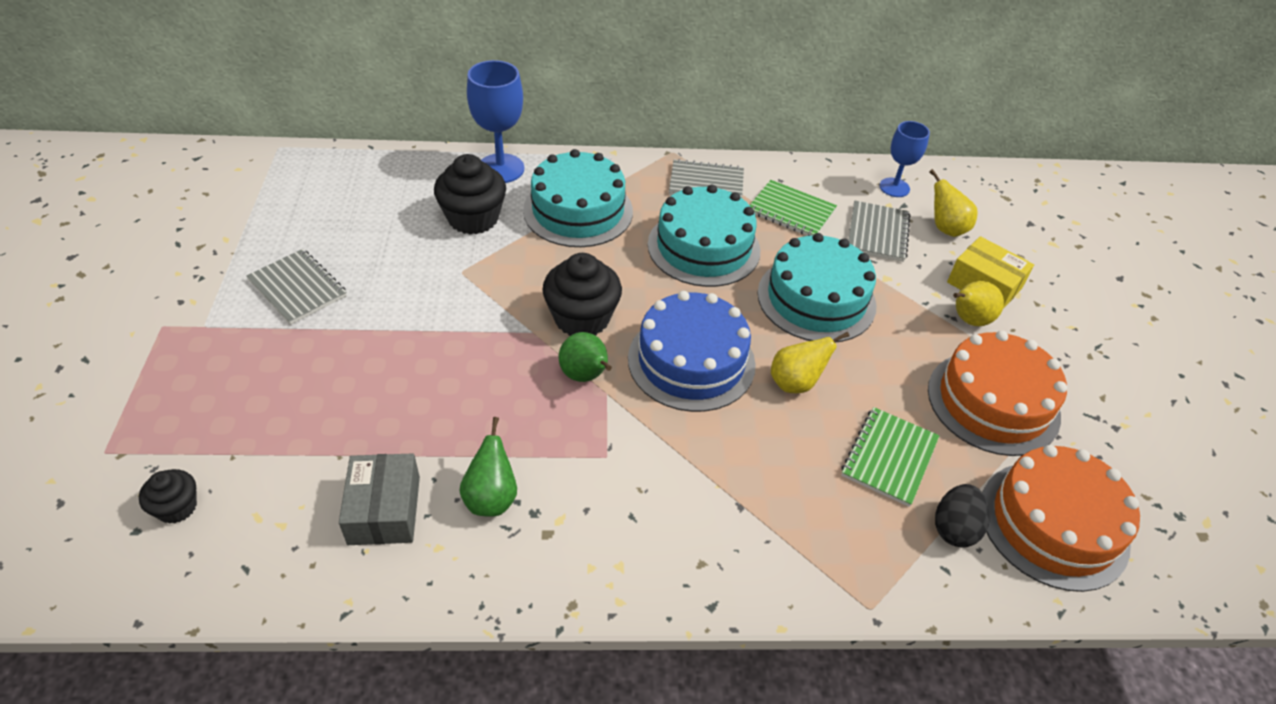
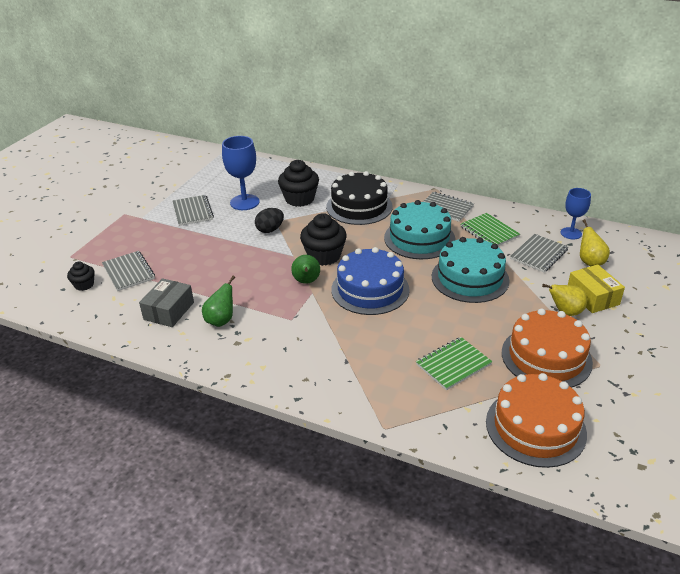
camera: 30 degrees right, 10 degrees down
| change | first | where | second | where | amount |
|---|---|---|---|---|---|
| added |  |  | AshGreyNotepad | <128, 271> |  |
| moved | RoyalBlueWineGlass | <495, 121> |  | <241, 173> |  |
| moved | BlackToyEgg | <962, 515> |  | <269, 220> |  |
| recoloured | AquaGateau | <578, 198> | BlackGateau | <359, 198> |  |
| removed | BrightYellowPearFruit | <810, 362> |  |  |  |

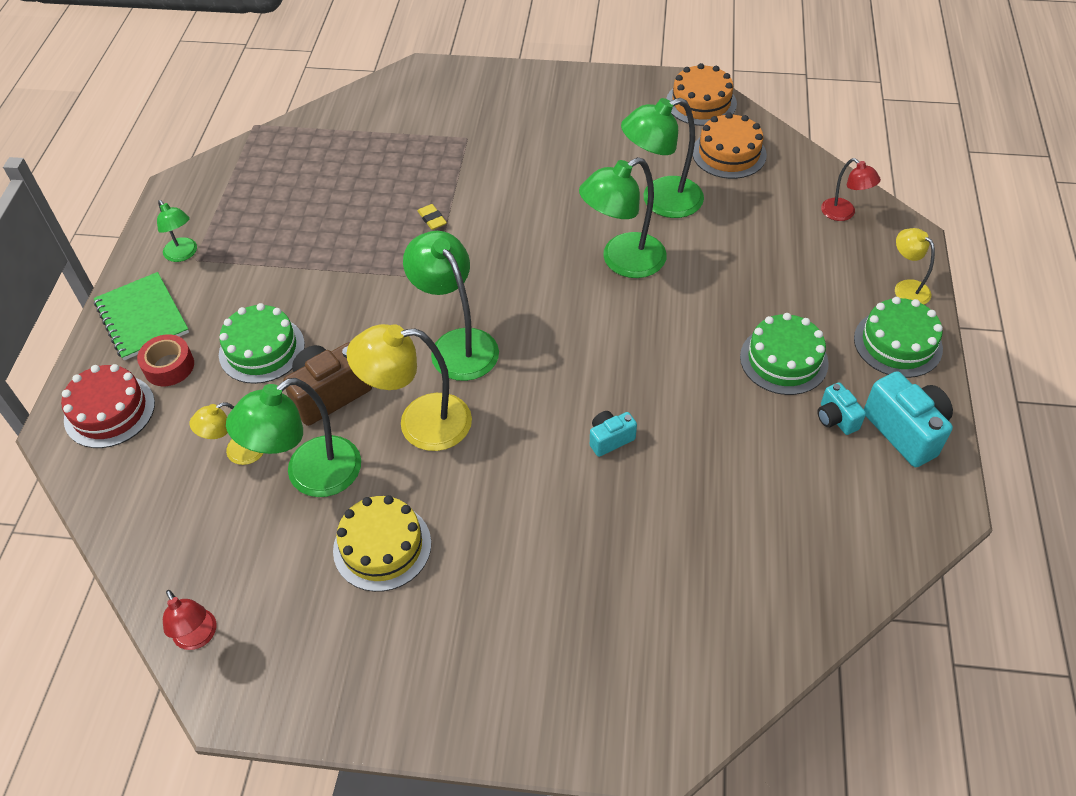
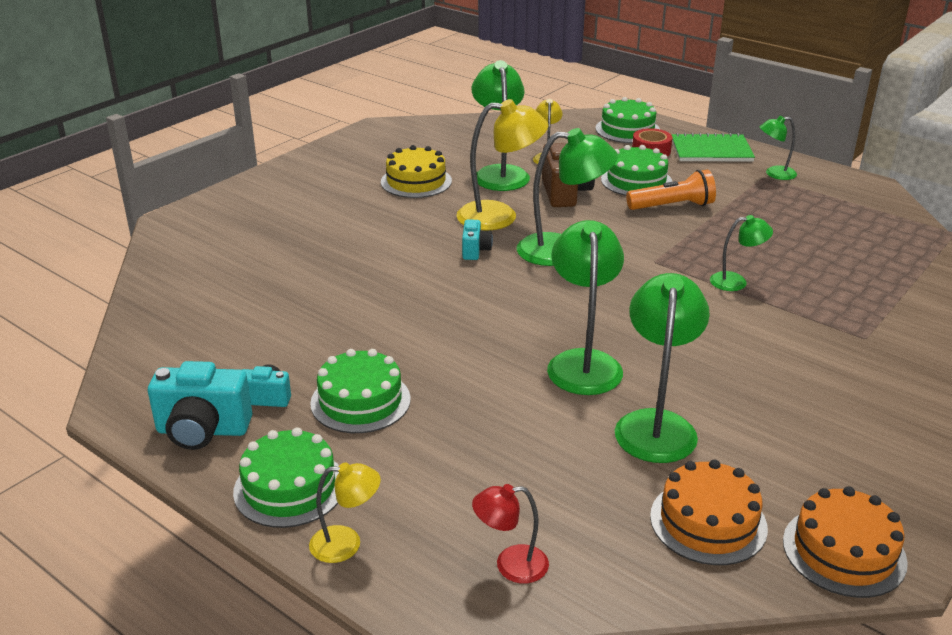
camera: 120 degrees right, 20 degrees down
| change | first | where | second | where | amount |
|---|---|---|---|---|---|
| turned | BrightYellowReadingLamp | <409, 387> |  | <502, 165> | 60 degrees clockwise |
| moved | AquaPhotoCamera | <613, 434> |  | <477, 239> |  |
| recoloured | RedGateau | <108, 406> | GreenGateau | <627, 120> |  |
| added |  |  | OrangePocketTorch | <671, 190> |  |
| replaced | BrightYellowPencilEraser | <432, 217> | GreenReadingLamp | <741, 253> |  |
| removed | RedReadingLamp | <189, 620> |  |  |  |

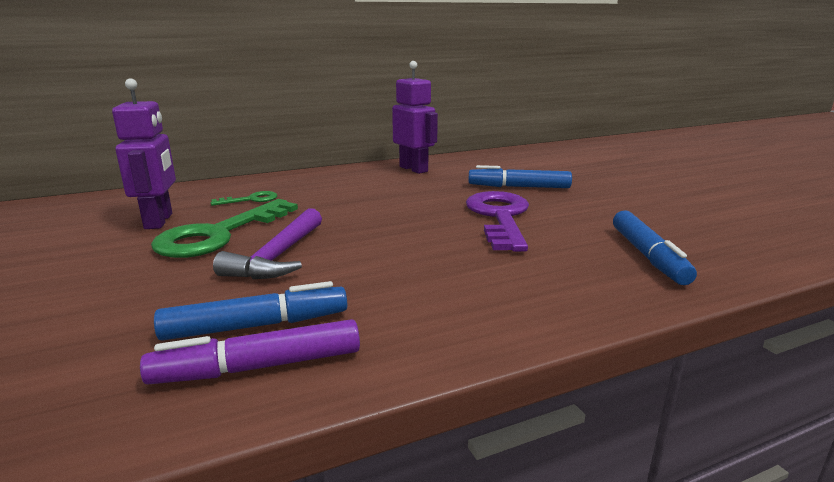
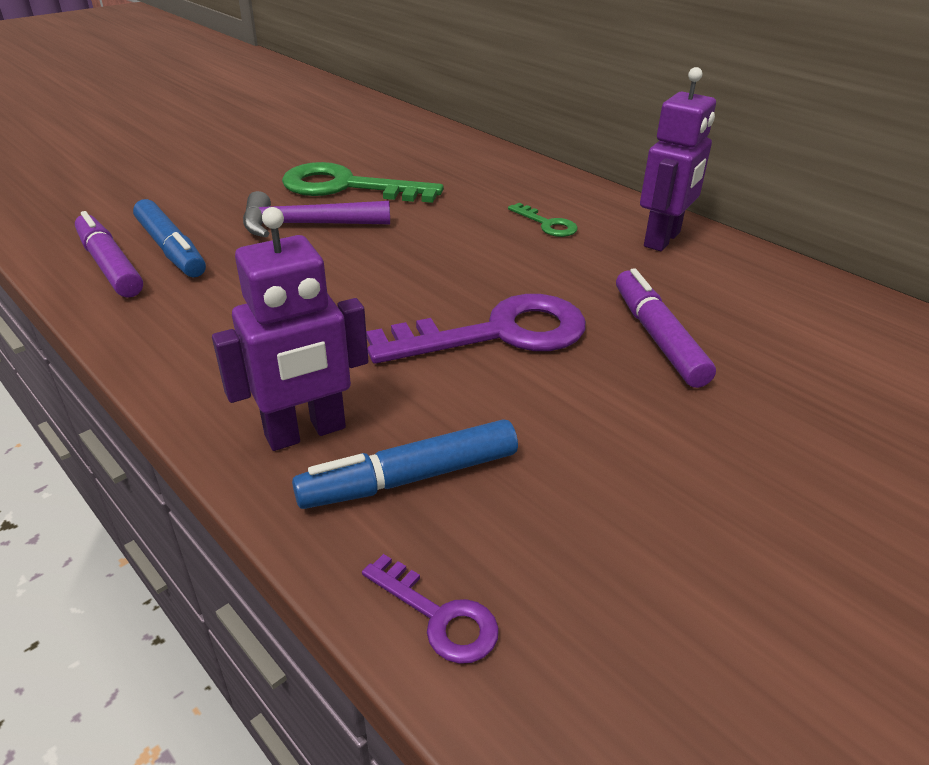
camera: 70 degrees right, 15 degrees up
| change | first | where | second | where | amount |
|---|---|---|---|---|---|
| moved | PurpleToyRobot | <144, 153> |  | <290, 329> |  |
| added |  |  | PurpleKey | <430, 609> |  |
| moved | GreenKey | <243, 198> |  | <543, 220> |  |
| recoloured | RoyalBlueMarker | <520, 176> | PurpleMarker | <666, 328> |  |

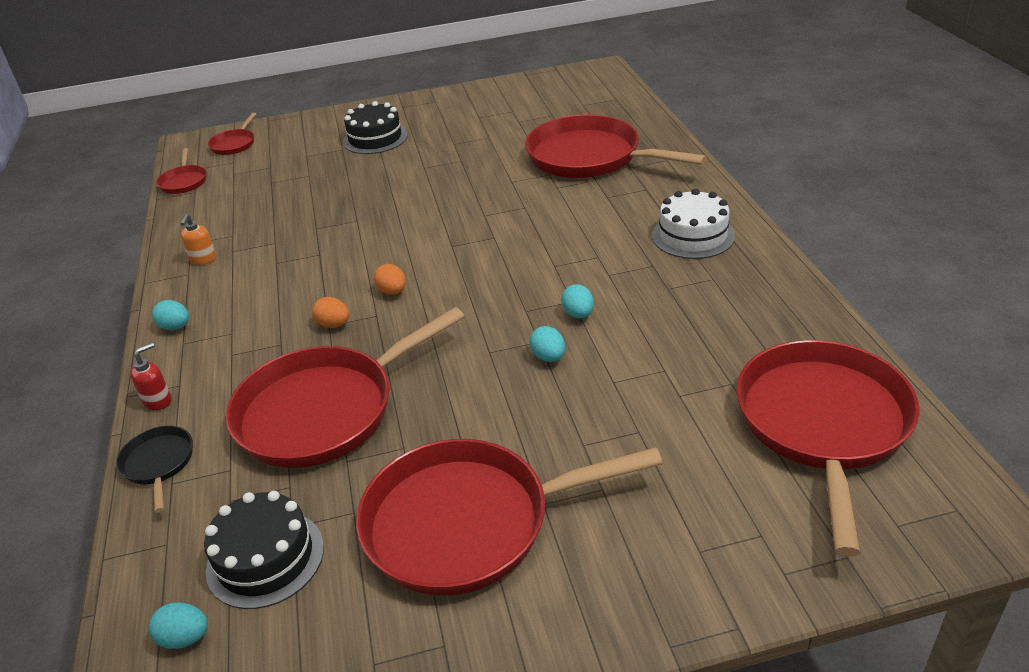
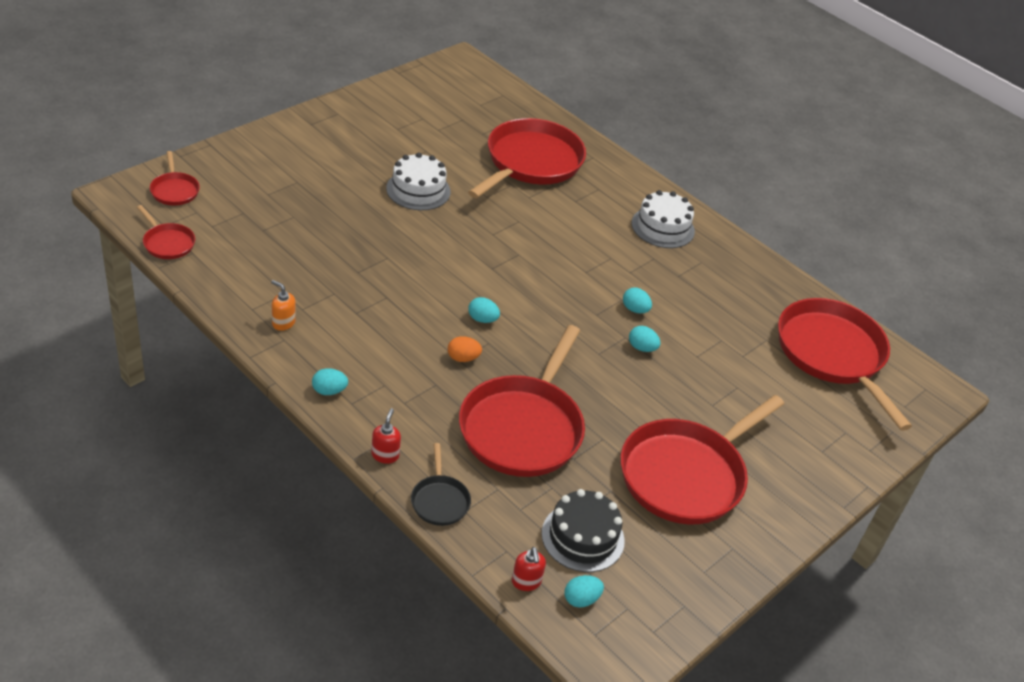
camera: 40 degrees left, 5 degrees up
| change | first | where | second | where | amount |
|---|---|---|---|---|---|
| turned | OrangePumpBottle | <198, 239> |  | <283, 305> | 150 degrees clockwise |
| added |  |  | SnowWhiteGateau | <418, 181> |  |
| turned | BlackPan | <154, 469> |  | <441, 484> | 135 degrees counterclockwise |
| turned | RedPan | <616, 146> |  | <527, 158> | 120 degrees clockwise |
| recoloured | OrangeToyEgg | <390, 279> | AquaToyEgg | <484, 310> |  |
| added |  |  | RedPumpBottle | <529, 569> |  |
| removed | BlackGateau | <375, 127> |  |  |  |

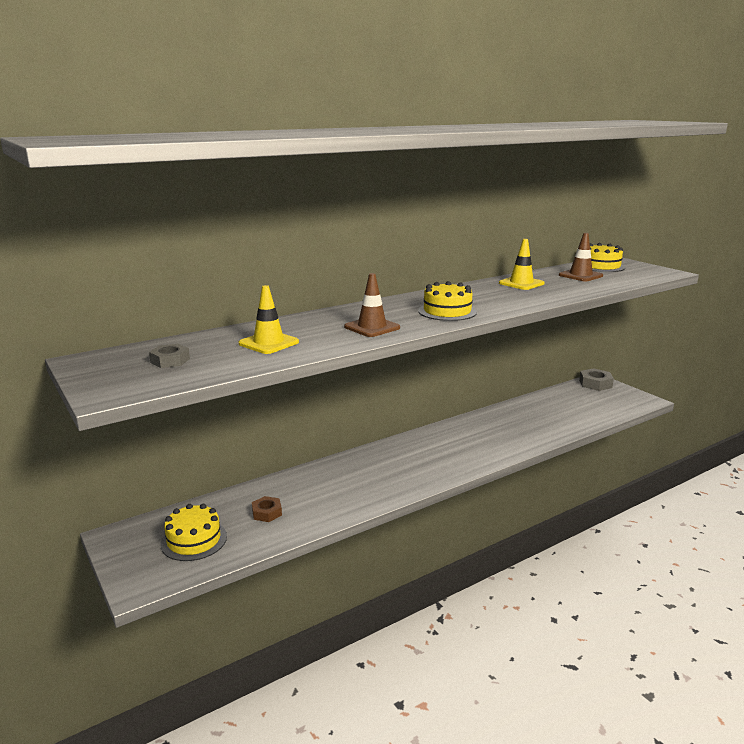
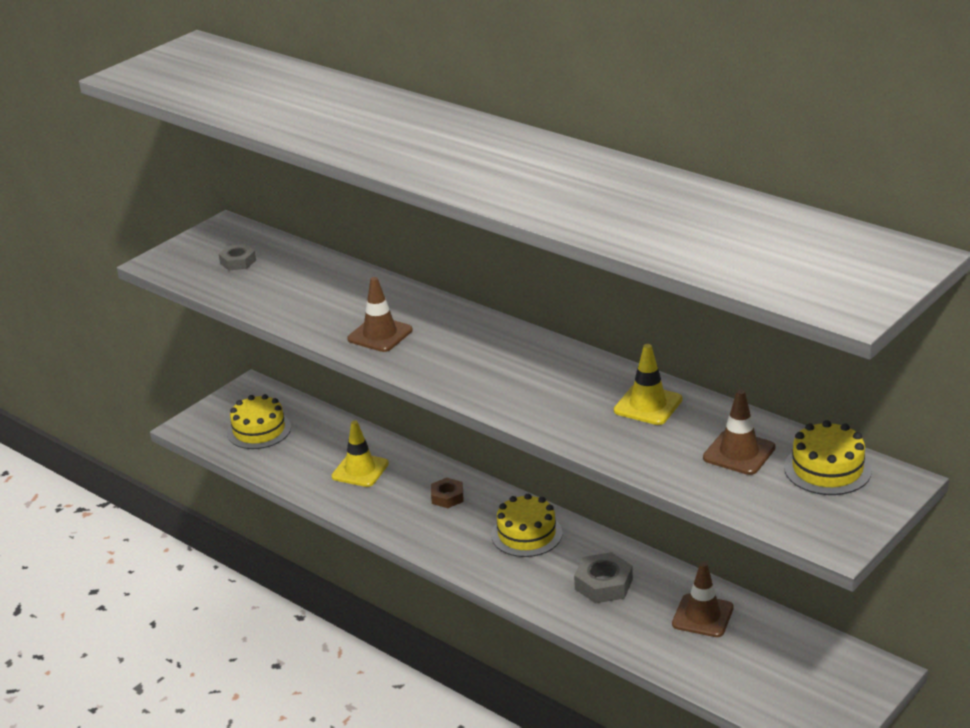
camera: 75 degrees right, 10 degrees up
| change | first | where | second | where | amount |
|---|---|---|---|---|---|
| moved | BrightYellowSafetyCone | <269, 319> |  | <360, 454> |  |
| moved | BrownNut | <267, 509> |  | <447, 493> |  |
| moved | BrightYellowGateau | <447, 301> |  | <527, 525> |  |
| moved | AshGreyNut | <596, 379> |  | <603, 577> |  |
| added |  |  | BrownSafetyCone | <703, 599> |  |

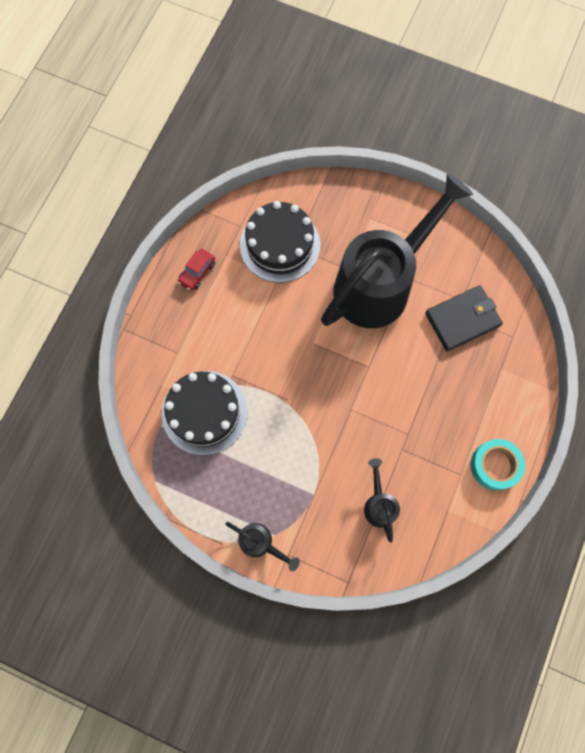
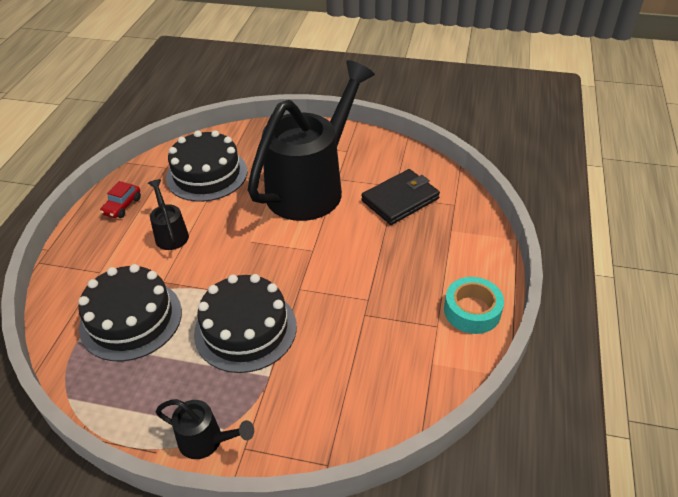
camera: 10 degrees left, 30 degrees down
| change | first | where | second | where | amount |
|---|---|---|---|---|---|
| moved | BlackWateringPot | <382, 500> |  | <168, 214> |  |
| added |  |  | BlackGateau | <245, 323> |  |

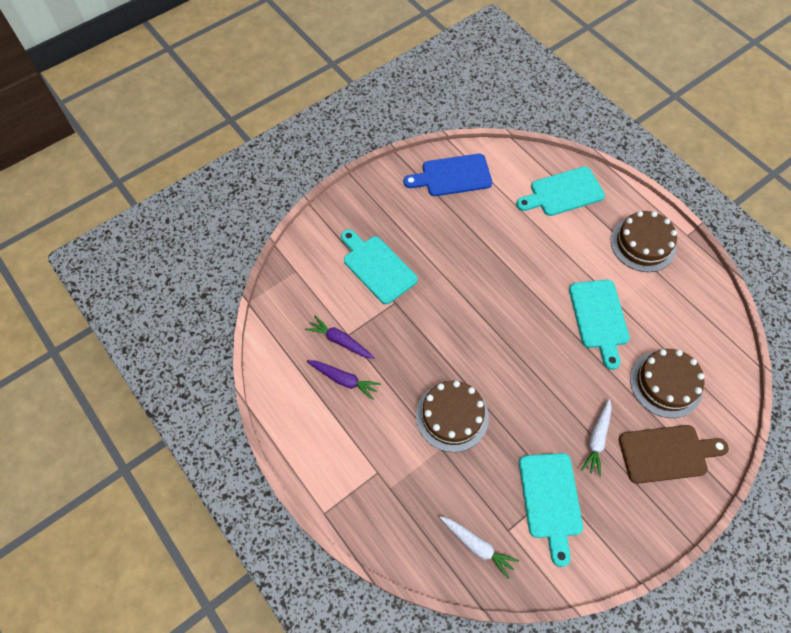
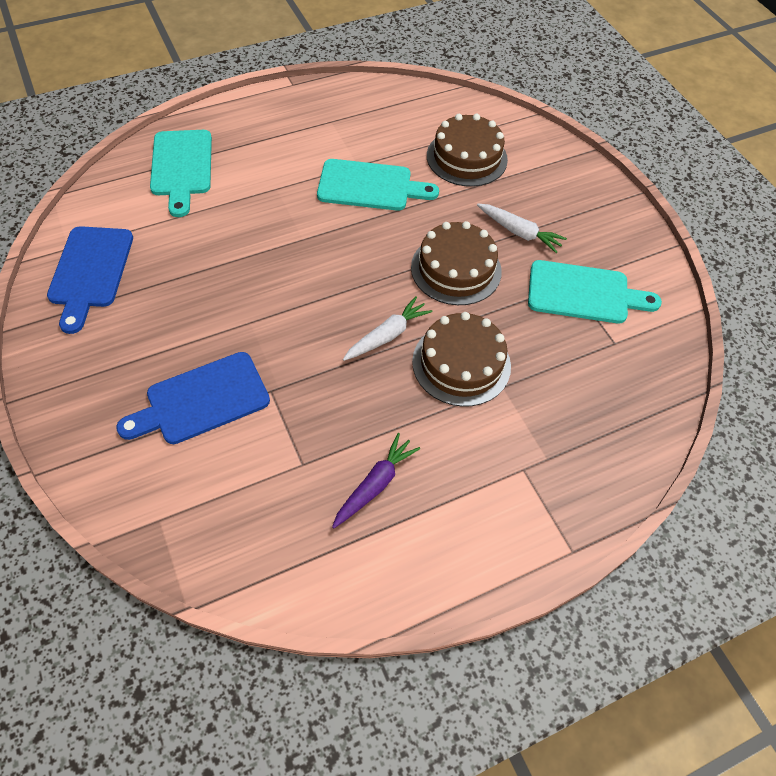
camera: 80 degrees left, 5 degrees down
| change | first | where | second | where | amount |
|---|---|---|---|---|---|
| recoloured | AquaBreadBoard | <379, 266> | RoyalBlueBreadBoard | <193, 398> |  |
| moved | SnowWhiteToyCarrot | <479, 547> |  | <388, 328> |  |
| moved | BrownGateau | <644, 241> |  | <456, 263> |  |
| removed | PurpleToyCarrot | <340, 337> |  |  |  |
| removed | BrownBreadBoard | <674, 454> |  |  |  |

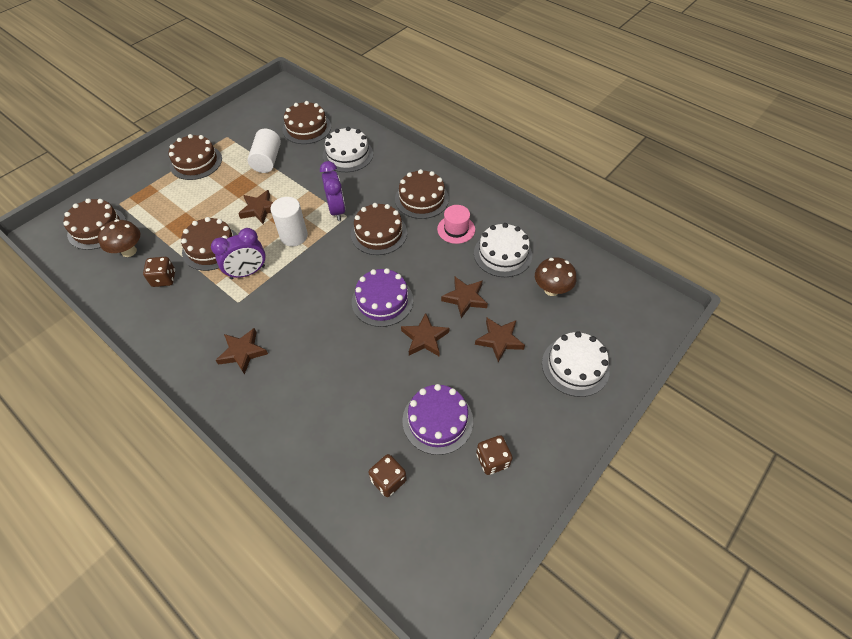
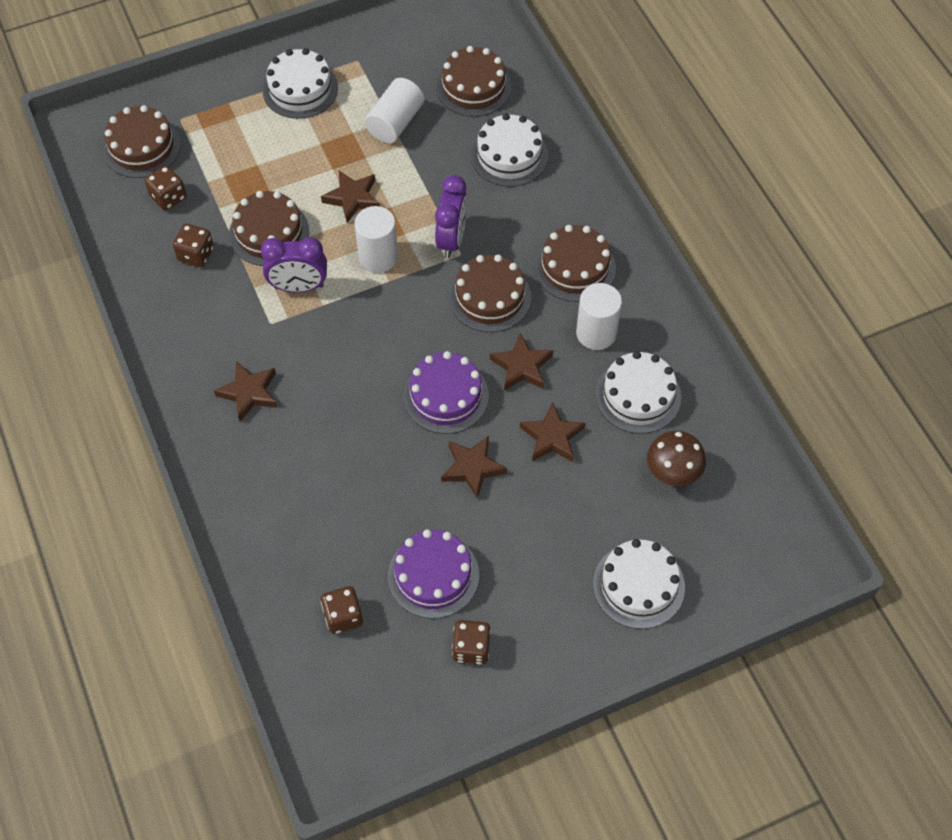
camera: 25 degrees right, 5 degrees up
| change | first | where | second | where | amount |
|---|---|---|---|---|---|
| replaced | BrownToadstool | <119, 238> | BrownDie | <166, 187> |  |
| recoloured | BrownGateau | <195, 157> | SnowWhiteGateau | <300, 83> |  |
| moved | BrownFivePointedStar | <500, 340> |  | <521, 362> |  |
| replaced | RosyHat | <456, 224> | SnowWhiteCylinder | <599, 316> |  |

